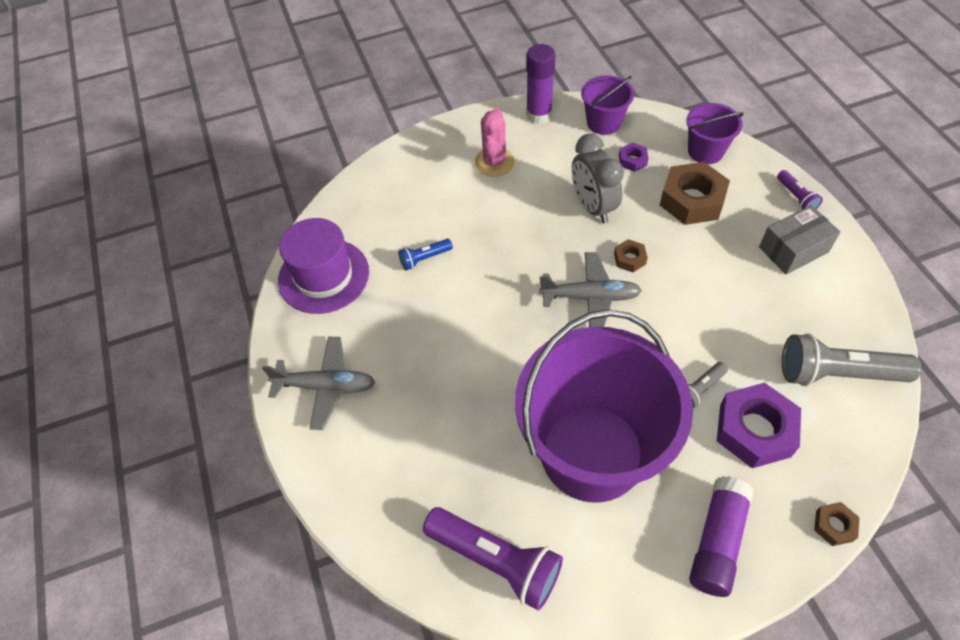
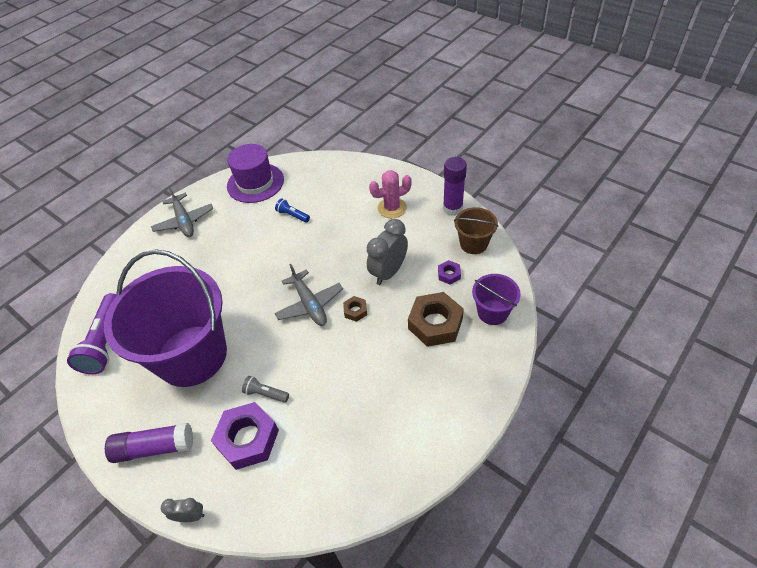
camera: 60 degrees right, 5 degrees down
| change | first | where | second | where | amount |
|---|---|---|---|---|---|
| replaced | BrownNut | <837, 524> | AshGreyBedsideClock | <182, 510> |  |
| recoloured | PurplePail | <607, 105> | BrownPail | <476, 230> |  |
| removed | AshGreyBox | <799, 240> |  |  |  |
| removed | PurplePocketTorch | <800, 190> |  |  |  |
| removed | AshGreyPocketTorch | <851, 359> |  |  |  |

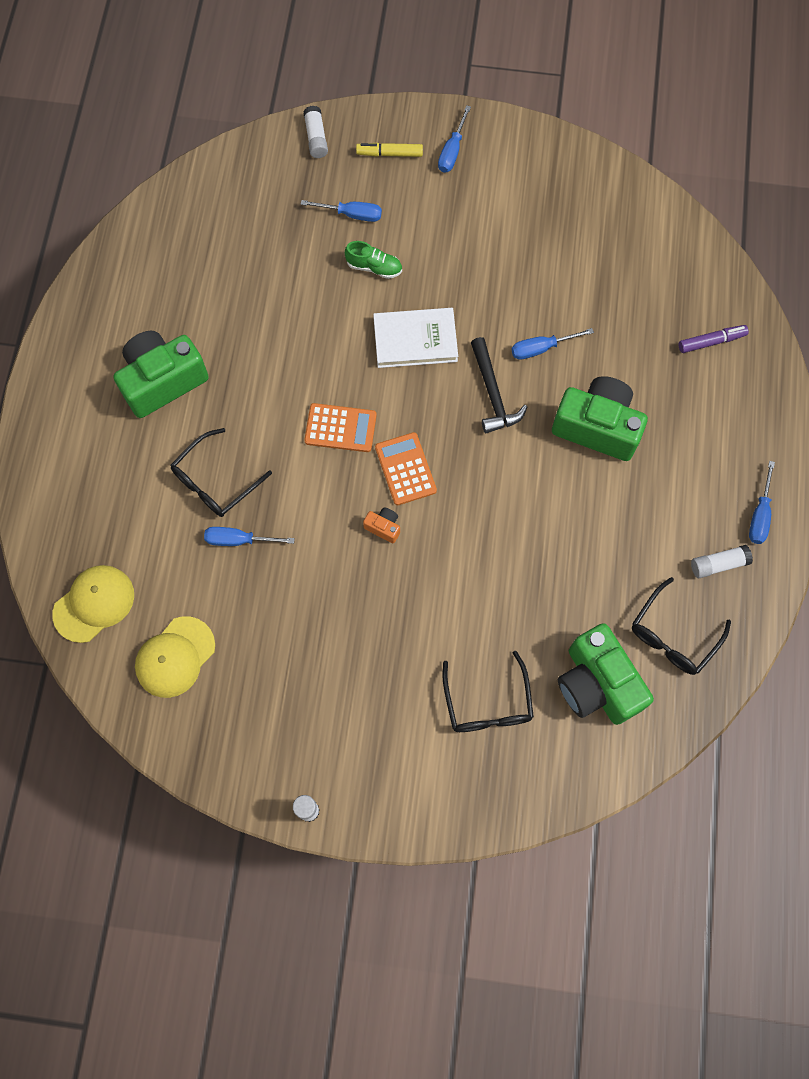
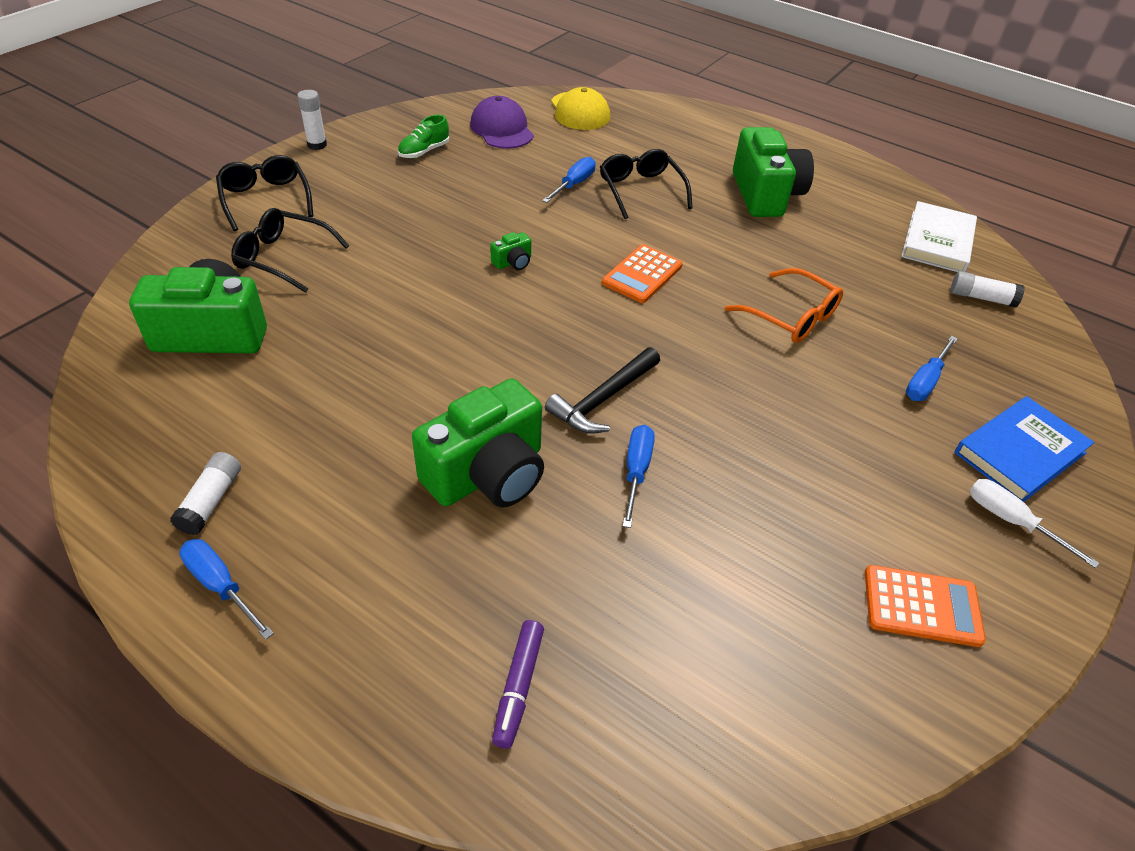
camera: 115 degrees right, 25 degrees down
| change | first | where | second | where | amount |
|---|---|---|---|---|---|
| moved | BlackGlasses | <681, 626> |  | <264, 193> |  |
| moved | GreenSneaker | <373, 260> |  | <423, 136> |  |
| recoloured | BrightYellowPeakedCap | <175, 657> | PurplePeakedCap | <502, 122> |  |
| recoloured | OrangePhotoCamera | <381, 525> | GreenPhotoCamera | <510, 251> |  |
| turned | BlackCarpenter'sHammer | <499, 385> |  | <602, 390> | 60 degrees counterclockwise |
| added |  |  | OrangeGlasses | <784, 305> |  |
| moved | OrangeCalculator | <406, 468> |  | <925, 606> |  |
| moved | SnowWhiteHardcover | <415, 338> |  | <939, 236> |  |
| moved | SnowWhiteStickOfGlue | <315, 132> |  | <988, 289> |  |
| replaced | BrightYellowMarker | <389, 150> | RoyalBlueHardcover | <1024, 449> |  |
| recoloured | RoyalBlueHandScrewdriver | <454, 139> | SnowWhiteHandScrewdriver | <1035, 523> |  |

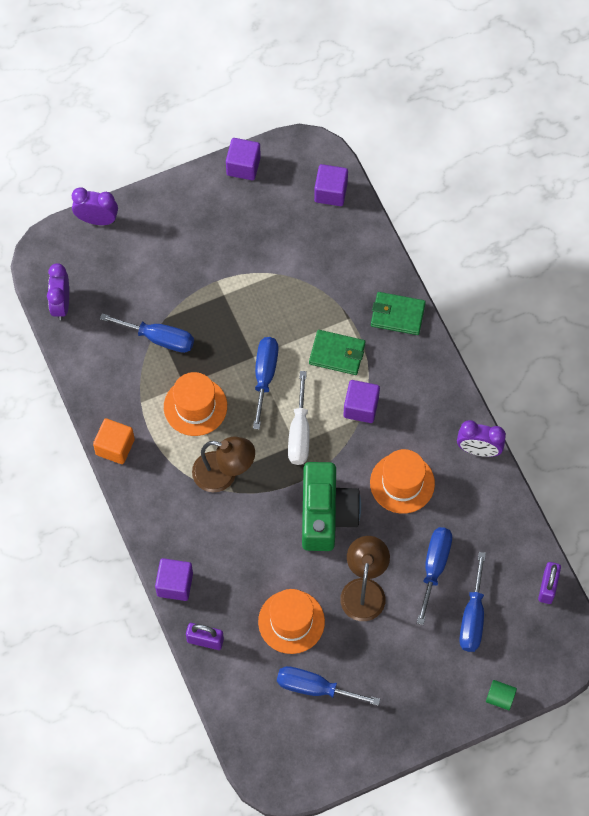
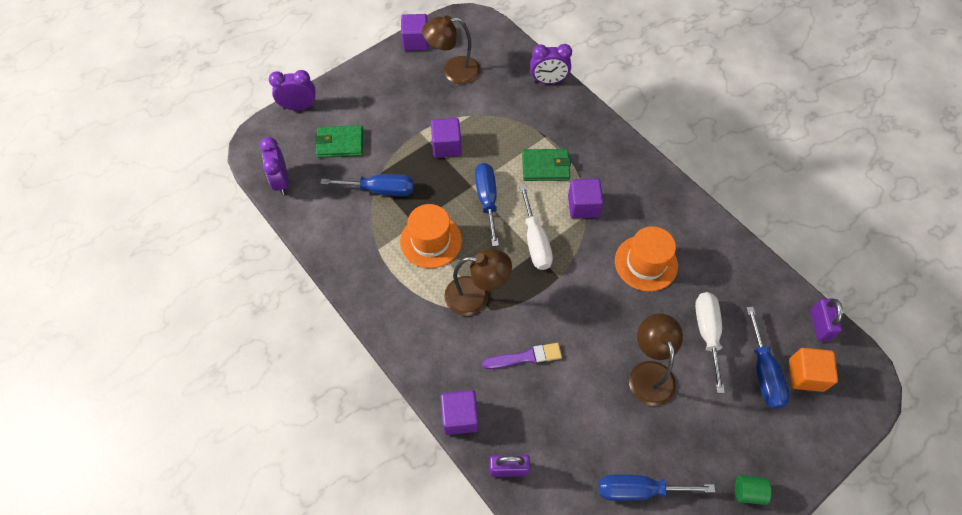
camera: 15 degrees left, 5 degrees down
| change | first | where | second | where | amount |
|---|---|---|---|---|---|
| moved | GreenWallet | <398, 313> |  | <339, 141> |  |
| added |  |  | BrownReadingLamp | <451, 49> |  |
| moved | PurpleBlock | <331, 185> |  | <446, 138> |  |
| added |  |  | PurpleBrush | <522, 356> |  |
| moved | PurpleBedsideClock | <481, 438> |  | <551, 64> |  |
| recoloured | RoyalBlueHandScrewdriver | <434, 576> | SnowWhiteHandScrewdriver | <710, 342> |  |
| moved | GreenCylinder | <501, 695> |  | <753, 490> |  |
| moved | OrangeBlock | <114, 441> |  | <813, 370> |  |
| removed | OrangeHat | <291, 621> |  |  |  |
| removed | GreenPhotoCamera | <331, 506> |  |  |  |

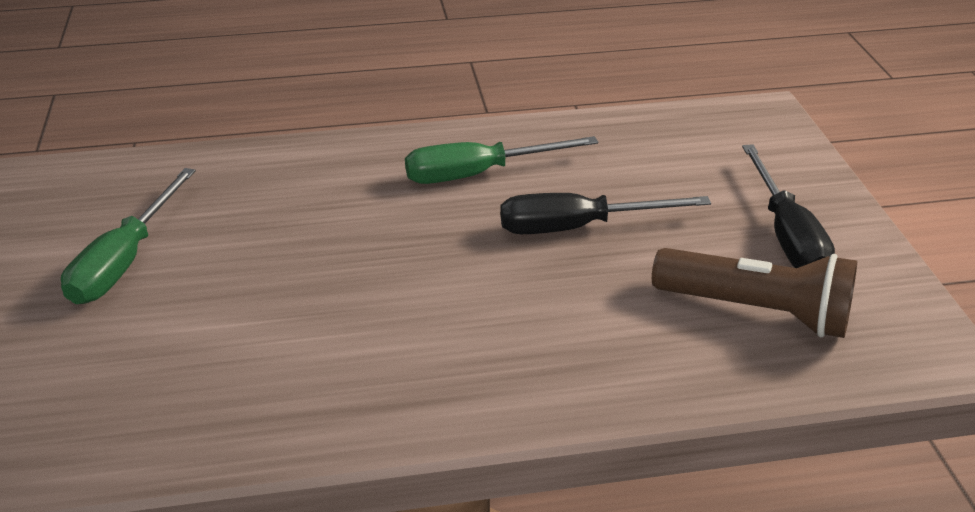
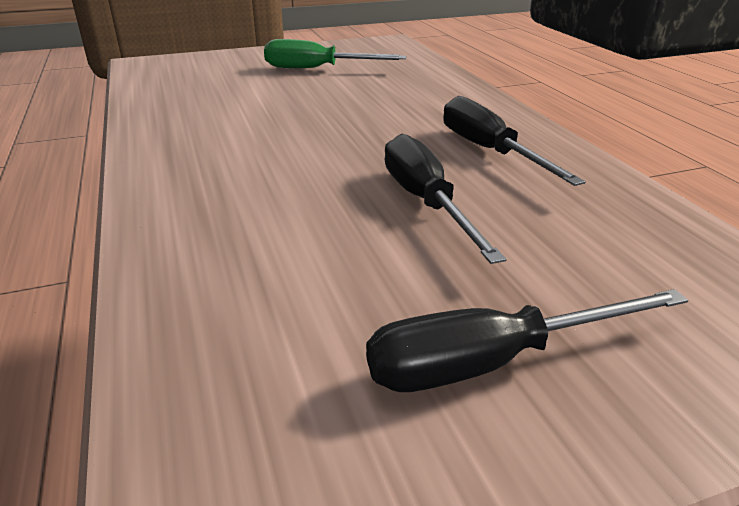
camera: 80 degrees right, 5 degrees down
| change | first | where | second | where | amount |
|---|---|---|---|---|---|
| recoloured | GreenHandScrewdriver | <501, 160> | BlackHandScrewdriver | <514, 141> |  |
| removed | BrownPocketTorch | <754, 293> |  |  |  |

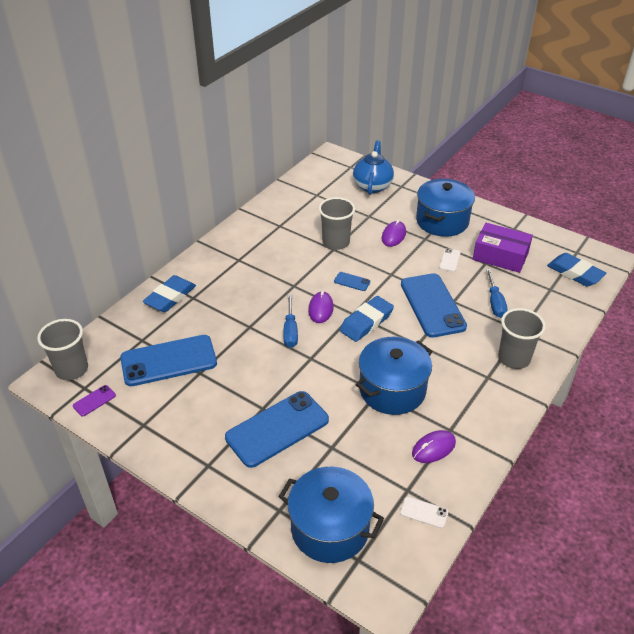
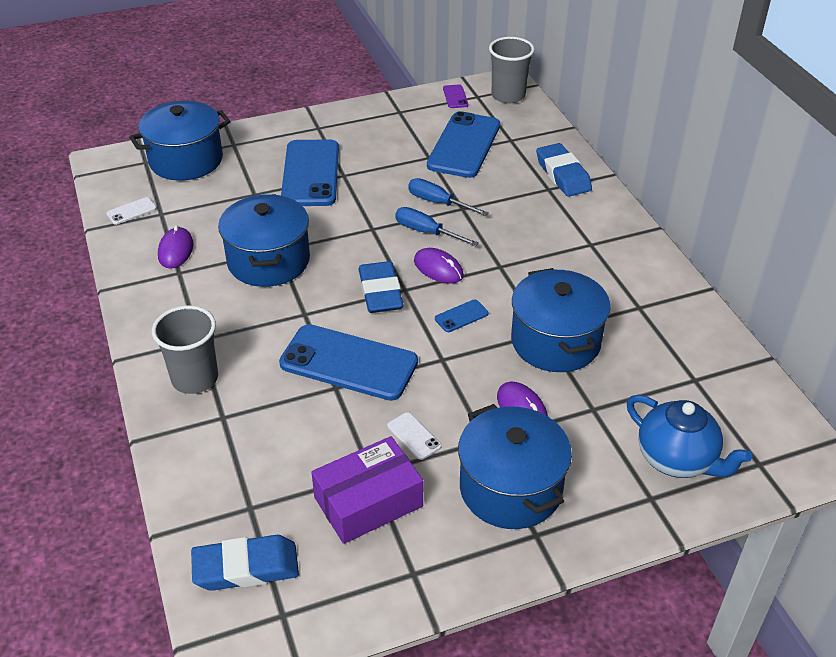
camera: 125 degrees right, 0 degrees up
| change | first | where | second | where | amount |
|---|---|---|---|---|---|
| moved | RoyalBlueHandScrewdriver | <496, 293> |  | <448, 197> |  |
| replaced | AshGreyCup | <336, 223> | RoyalBluePot | <561, 320> |  |

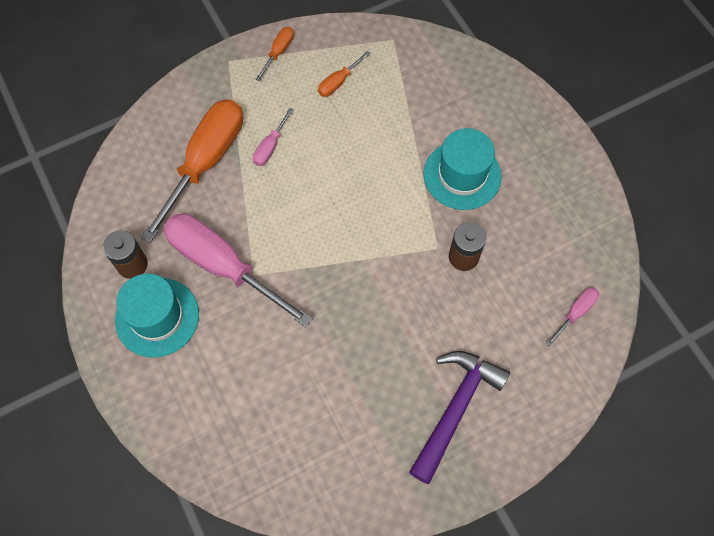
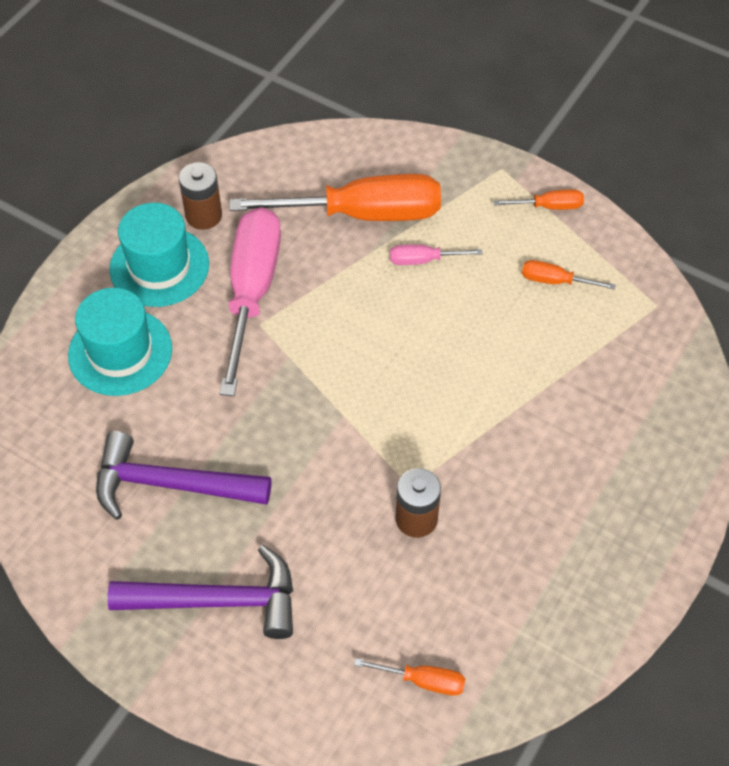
camera: 60 degrees right, 10 degrees down
| change | first | where | second | where | amount |
|---|---|---|---|---|---|
| moved | AquaHat | <463, 169> |  | <120, 342> |  |
| added |  |  | PurpleCarpenter'sHammer | <183, 475> |  |
| recoloured | RosyHandScrewdriver | <572, 317> | OrangeHandScrewdriver | <409, 677> |  |

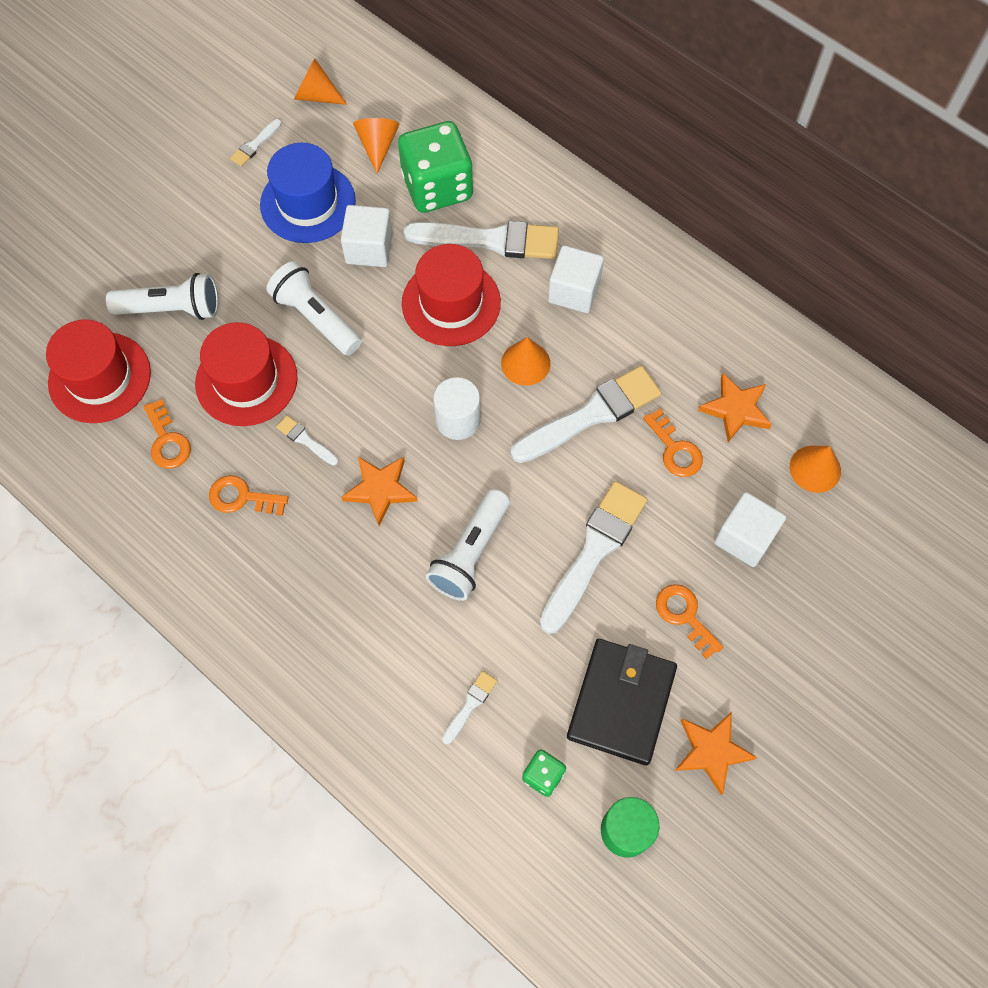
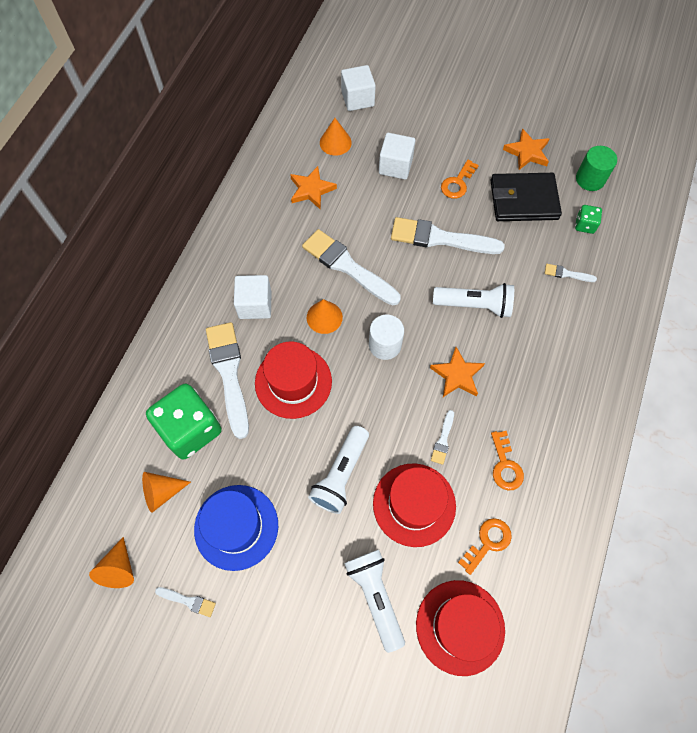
camera: 110 degrees left, 0 degrees up
| change | first | where | second | where | amount |
|---|---|---|---|---|---|
| moved | SnowWhiteBlock | <367, 236> |  | <358, 88> |  |
| removed | OrangeKey | <673, 443> |  |  |  |

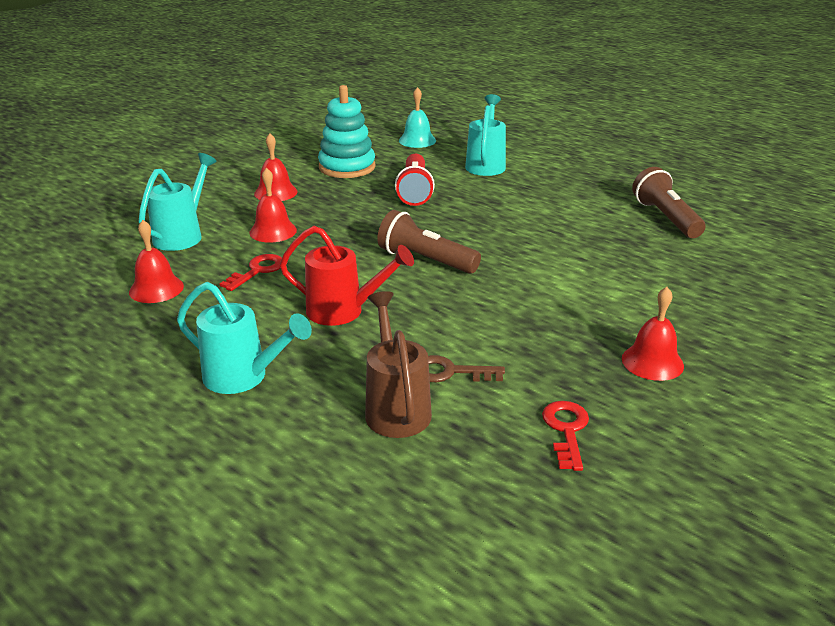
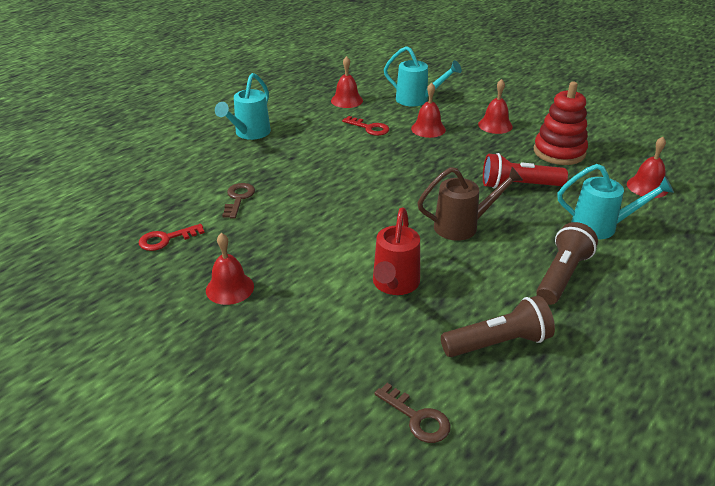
camera: 90 degrees right, 5 degrees up
| change | first | where | second | where | amount |
|---|---|---|---|---|---|
| turned | RedKey | <565, 436> |  | <171, 237> | 150 degrees clockwise |
| moved | RedWateringPot | <347, 276> |  | <396, 251> |  |
| added |  |  | BrownKey | <412, 413> |  |
| moved | BrownWateringPot | <398, 364> |  | <470, 204> |  |
| recoloured | AquaStackingRings | <346, 131> | RedStackingRings | <561, 123> |  |
| moved | BrownPocketTorch | <429, 242> |  | <567, 263> |  |
| recoloured | AquaHandBell | <417, 117> | RedHandBell | <647, 167> |  |

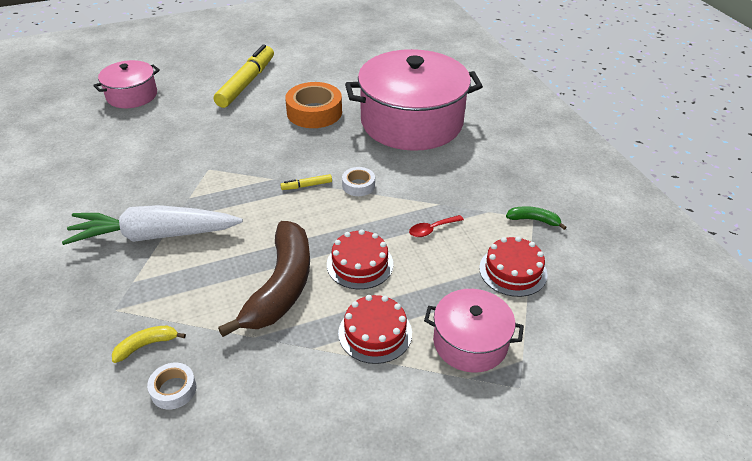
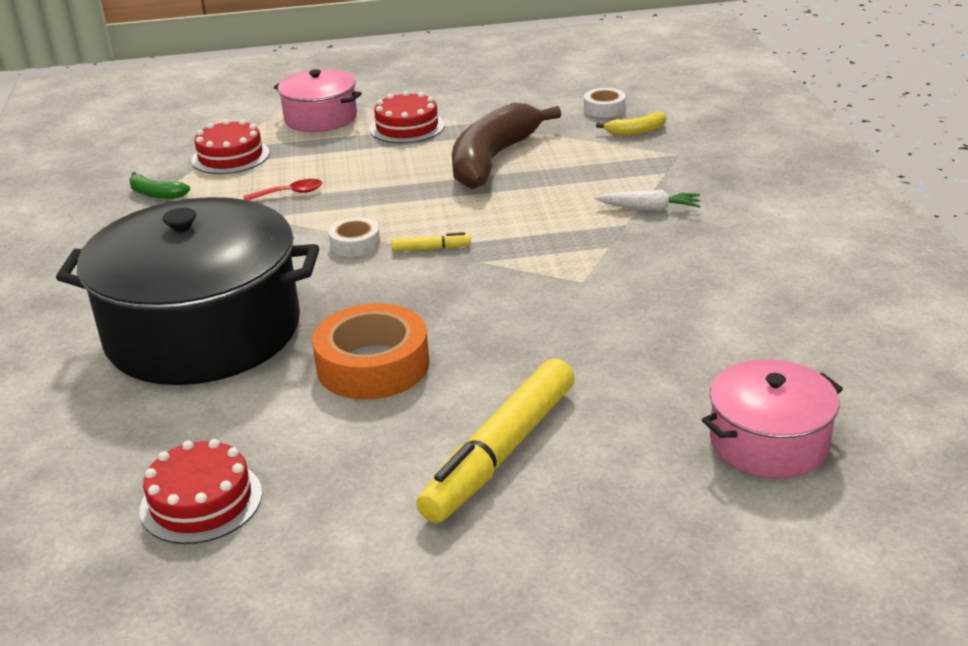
camera: 165 degrees left, 10 degrees down
| change | first | where | second | where | amount |
|---|---|---|---|---|---|
| recoloured | RosyPot | <414, 100> | BlackPot | <187, 291> |  |
| moved | RedGateau | <360, 259> |  | <201, 491> |  |
| resized | SnowWhiteToyCarrot | <152, 225> |  | <648, 200> | x0.45 |

